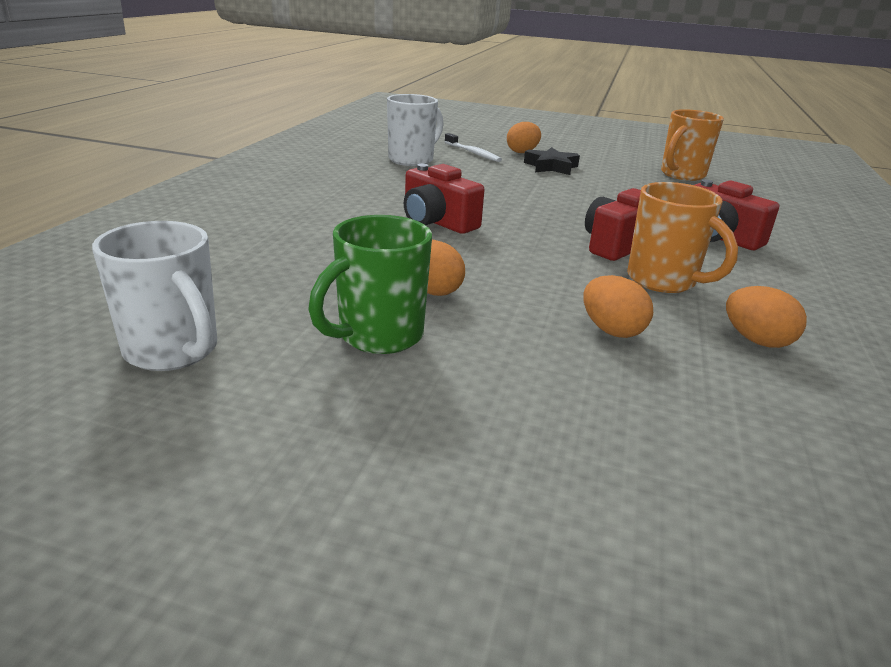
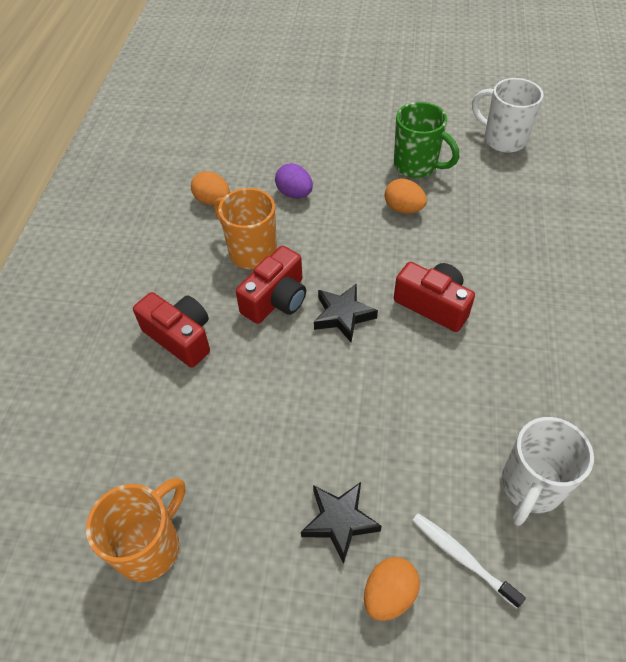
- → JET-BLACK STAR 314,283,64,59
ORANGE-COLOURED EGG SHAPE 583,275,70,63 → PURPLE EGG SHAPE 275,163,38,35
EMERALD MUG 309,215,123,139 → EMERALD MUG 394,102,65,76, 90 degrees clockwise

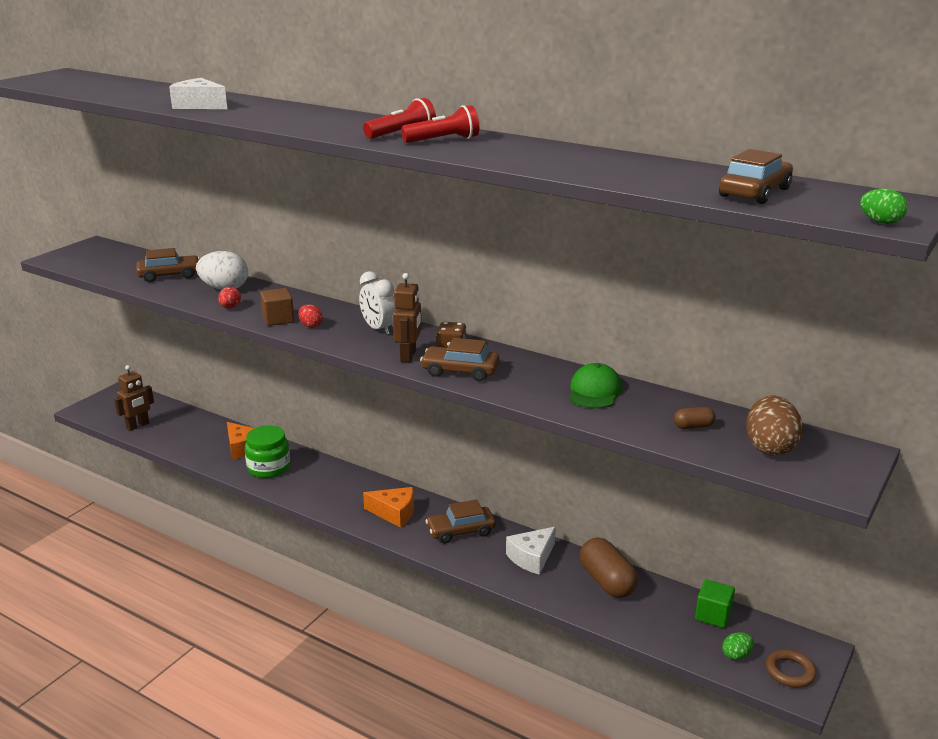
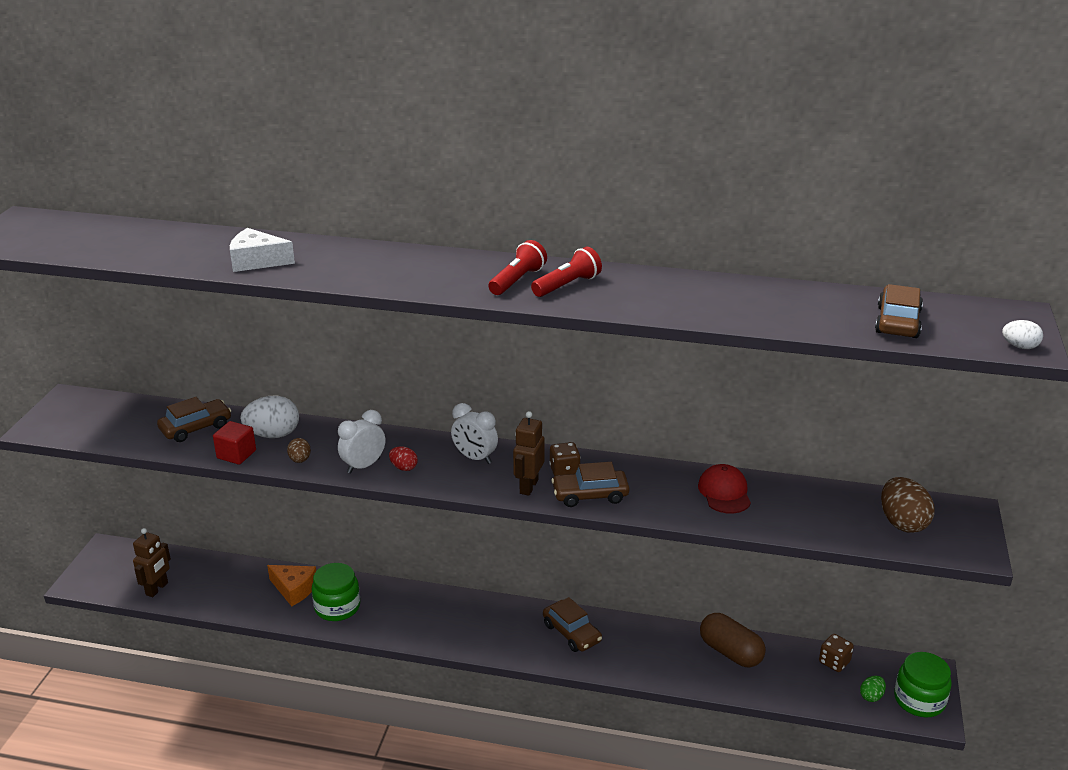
ORANGE-COLOURED CHEESE WEDGE 363,487,51,41 → -
PURE WHITE CHEESE WEDGE 506,527,50,48 → -
DARK BROWN CAPSULE 674,407,42,22 → -
- → SCARLET CUBE 213,421,43,44
DARK BROWN CUBE 260,288,34,38 → PURE WHITE CLOCK 338,410,47,64
EMERALD CUBE 695,580,40,48 → DARK BROWN GAME DIE 819,634,35,38
DARK BROWN TORUS 766,649,50,39 → EMERALD JAM JAR 894,652,58,65
SCARLET EGG SHAPE 218,287,23,21 → DARK BROWN EGG SHAPE 287,438,24,25
EMERALD PEAKED CAP 569,363,53,46 → SCARLET PEAKED CAP 698,464,53,50
EMERALD EGG SHAPE 860,189,48,35 → PURE WHITE EGG SHAPE 1002,320,41,29
DARK BROWN TOY ROBOT 393,273,28,89 → DARK BROWN TOY ROBOT 513,411,32,85, 150 degrees counterclockwise
DARK BROWN CAR 425,499,70,44 → DARK BROWN CAR 543,597,59,55, 90 degrees counterclockwise

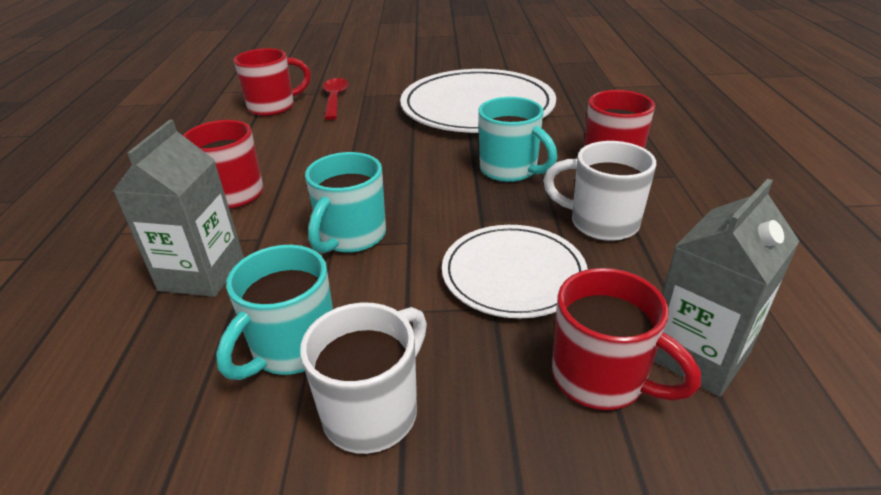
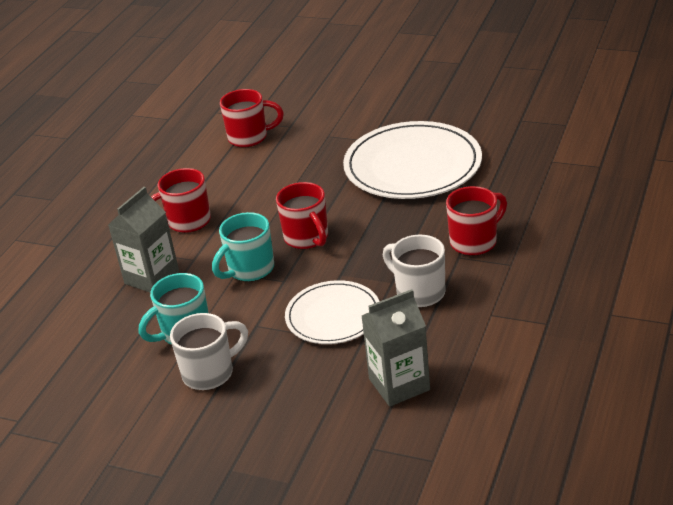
SCARLET TEASPOON 323,78,26,42 → -
TEAL MUG 478,97,79,85 → -
SCARLET MUG 552,268,149,142 → SCARLET MUG 276,182,52,67, shifted

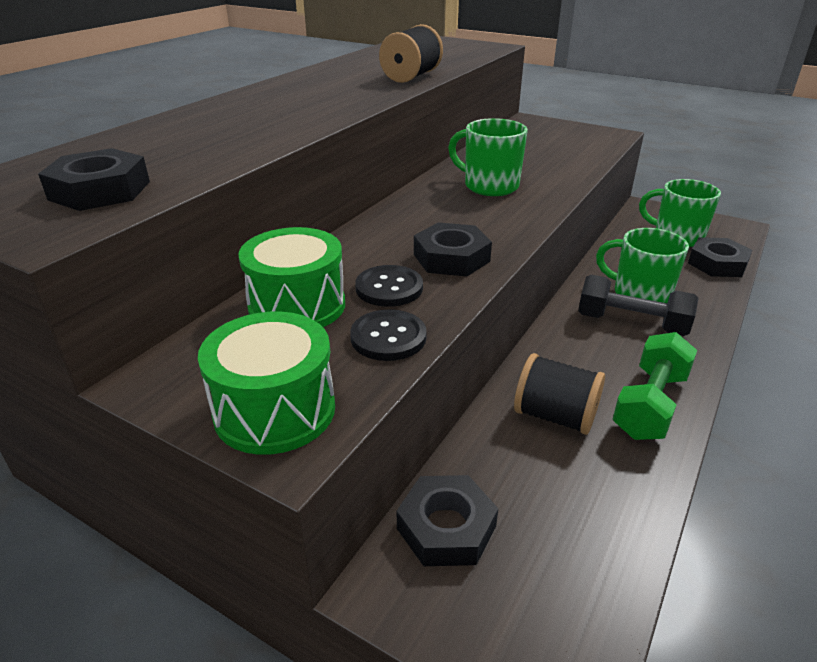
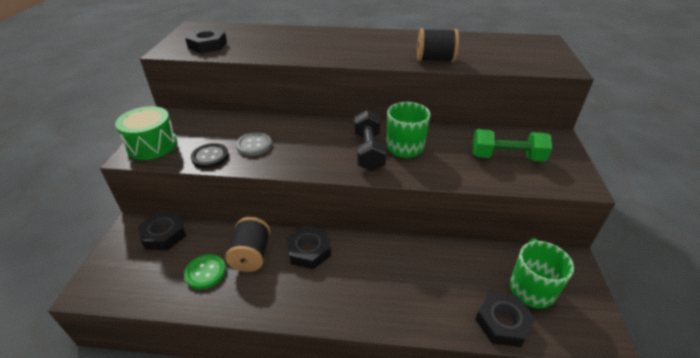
EMERALD SNARE DRUM 238,227,107,100 → -
EMERALD MUG 596,228,93,75 → -
- → EMERALD SHIRT BUTTON 184,254,42,35
JET-BLACK HEXAGON NUT 414,223,78,53 → JET-BLACK HEXAGON NUT 286,226,45,43, shifted
JET-BLACK FREE WEIGHT 578,275,121,61 → JET-BLACK FREE WEIGHT 354,110,33,61, shifted
EMERALD FREE WEIGHT 613,332,84,108 → EMERALD FREE WEIGHT 472,129,80,33, shifted
JET-BLACK SHIRT BUTTON 355,265,68,42 → GREY SHIRT BUTTON 236,132,36,24

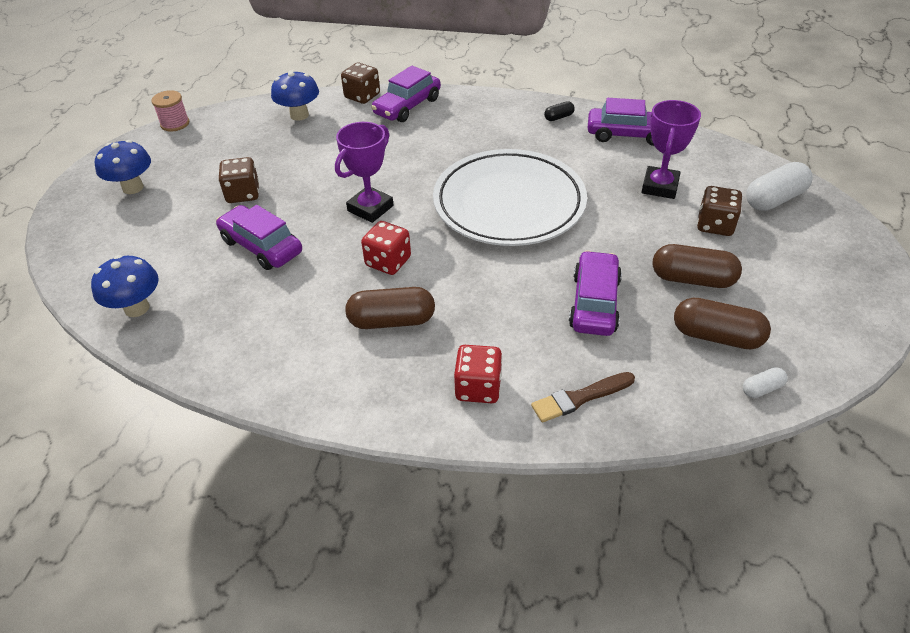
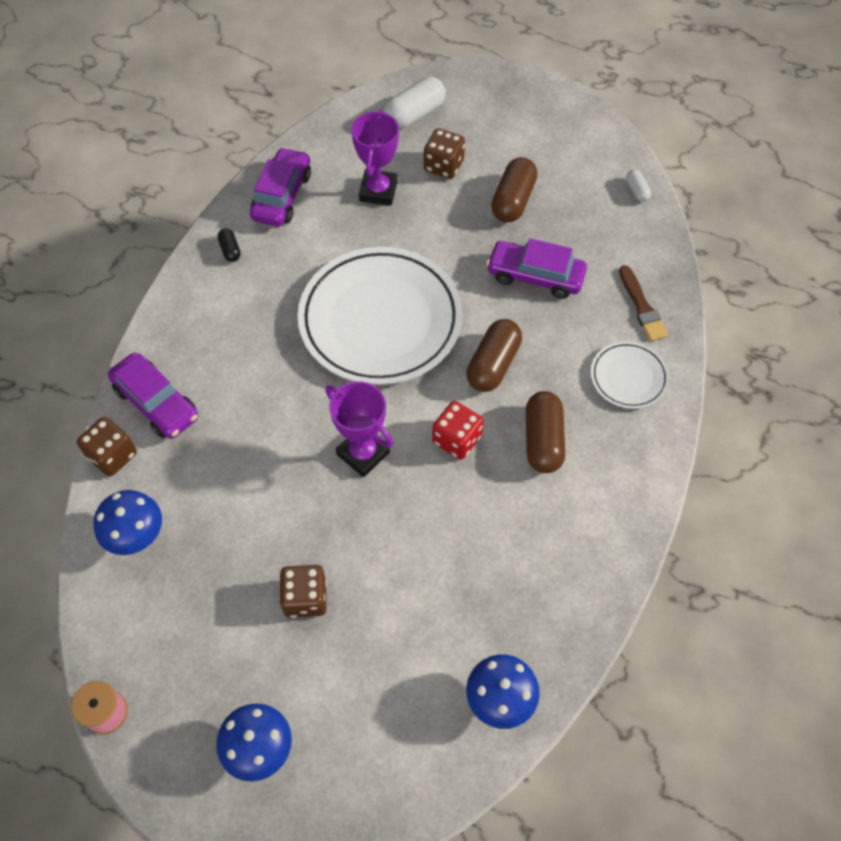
PURPLE CAR 216,205,86,65 → -
DARK BROWN CAPSULE 674,298,97,51 → DARK BROWN CAPSULE 466,319,56,73, shifted
SCARLET GAME DIE 454,345,48,58 → PURE WHITE DINNER PLATE 591,341,78,68
PURPLE PRIZE CUP 641,100,60,99 → PURPLE PRIZE CUP 351,110,48,96, 75 degrees clockwise
PURE WHITE CAPSULE 746,162,67,49 → PURE WHITE CAPSULE 384,77,62,52, 75 degrees clockwise

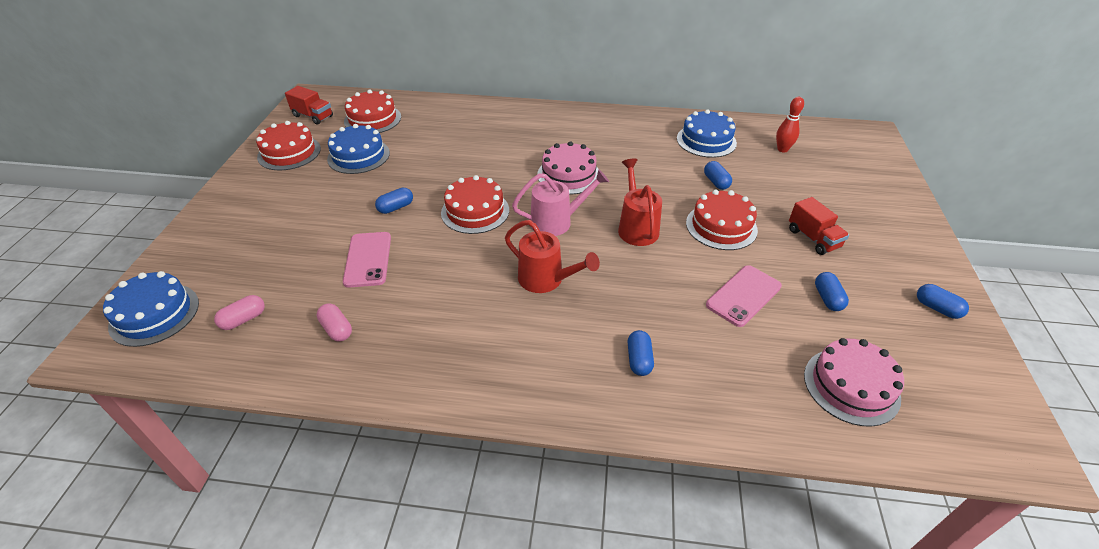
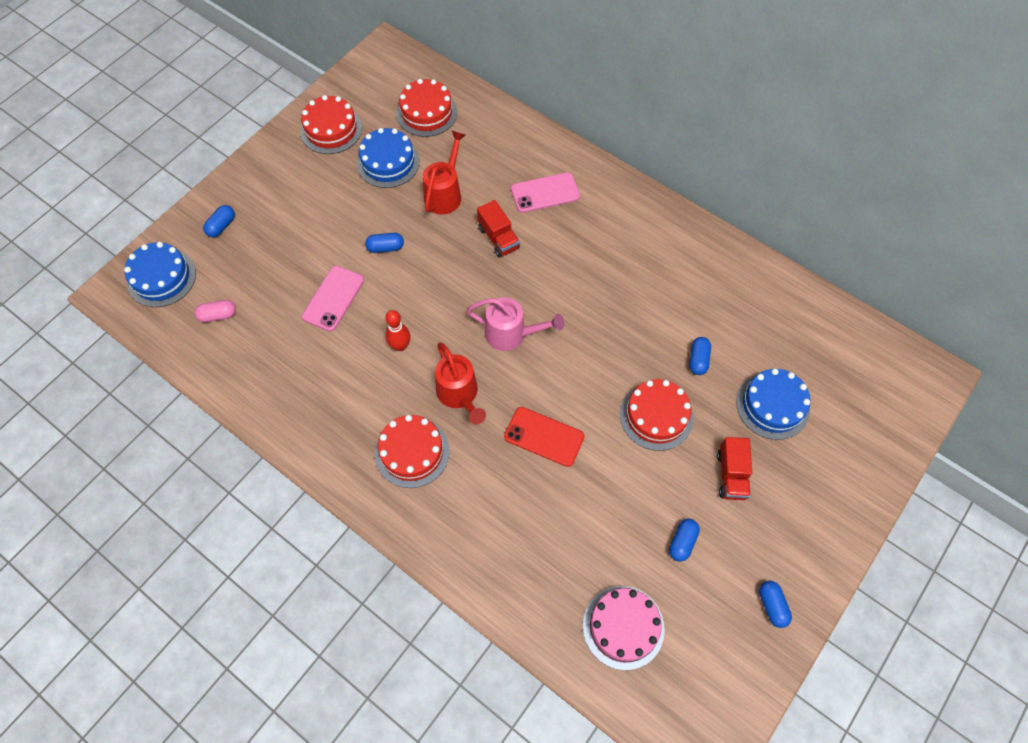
ROSY CAPSULE 317,303,35,39 → -
ROSY GATEAU 537,141,61,54 → -
- → SCARLET PHONE 504,407,80,60
SCARLET LORRY 285,86,48,39 → SCARLET LORRY 477,200,43,57, shifted
SCARLET GATEAU 441,175,68,59 → SCARLET GATEAU 375,415,75,73, shifted
SCARLET WATERING CAN 618,159,44,87 → SCARLET WATERING CAN 423,131,42,83, shifted
COBALT CAPSULE 627,330,27,46 → COBALT CAPSULE 203,205,32,32, shifted
COBALT GATEAU 677,109,60,49 → COBALT GATEAU 736,369,75,71, shifted
ROSY PHONE 706,265,76,62 → ROSY PHONE 511,172,69,41, shifted
SCARLET SKITTLE 776,97,28,55 → SCARLET SKITTLE 385,310,25,41, shifted

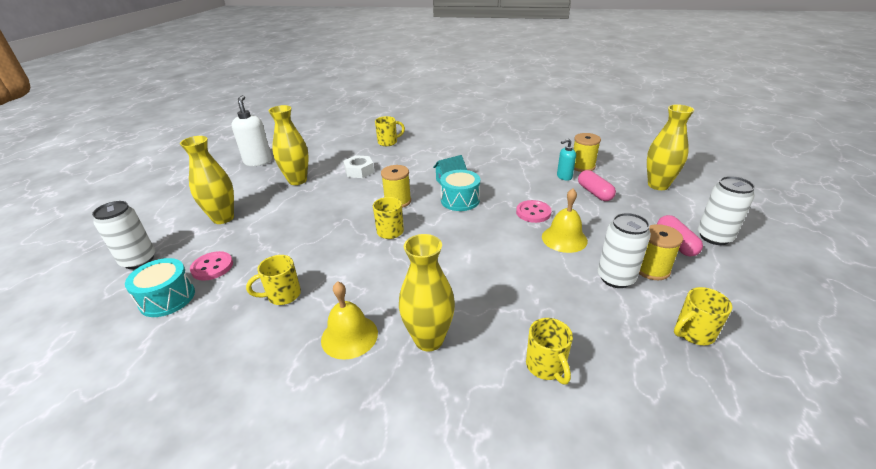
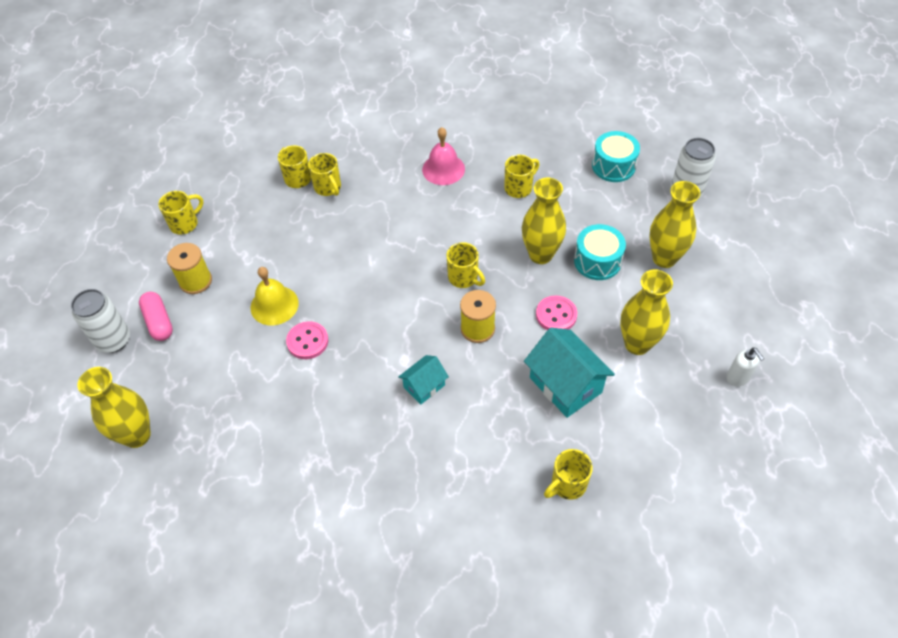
TEAL SOAP DISPENSER 557,139,19,42 → -
YELLOW SPOOL 573,133,28,39 → -
ROSY CAPSULE 578,170,38,31 → -
PURE WHITE SODA CAN 598,213,53,75 → -
- → YELLOW MUG 308,153,33,43
ROSY SHIRT BUTTON 190,251,43,30 → ROSY SHIRT BUTTON 536,295,41,35, shifted
YELLOW VASE 399,234,56,117 → YELLOW VASE 522,178,44,86, shifted
TEAL SNARE DRUM 440,170,40,41 → TEAL SNARE DRUM 574,224,52,56, shifted
PURE WHITE HEXAGON NUT 343,155,31,23 → TEAL HOUSE 524,328,91,90
YELLOW SCHOOL BELL 321,281,57,79 → ROSY SCHOOL BELL 422,127,43,58
PURE WHITE SOAP DISPENSER 232,95,40,71 → PURE WHITE SOAP DISPENSER 726,347,38,39, x0.57

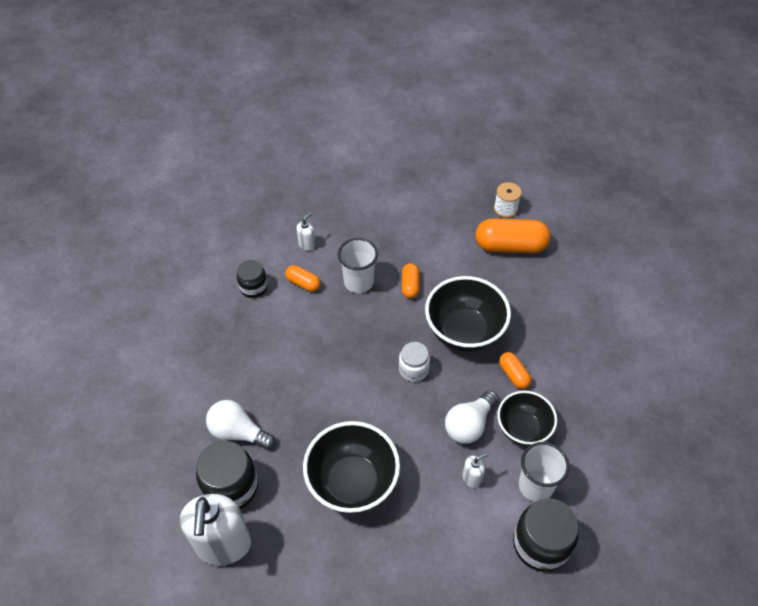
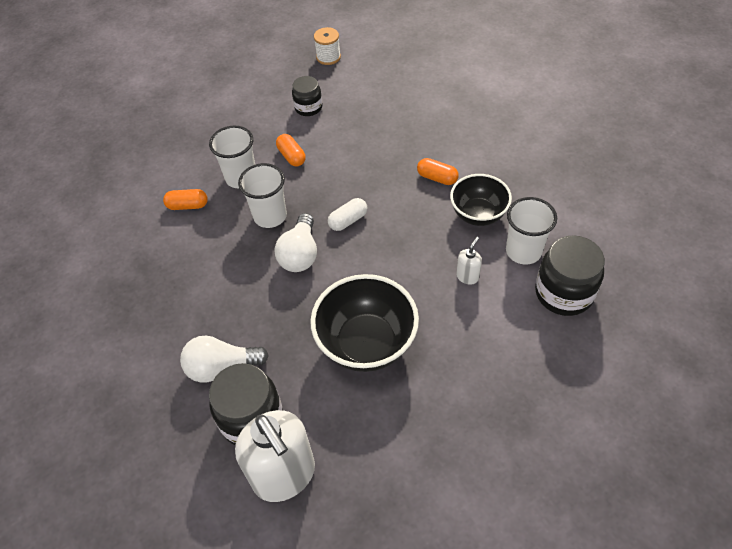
PURE WHITE SOAP DISPENSER 297,212,18,39 → -
JET-BLACK BOWL 425,276,86,76 → -
ORANGE-COLOURED CAPSULE 476,218,75,35 → -
- → PURE WHITE BEAKER 238,163,49,65
JET-BLACK JAM JAR 237,260,31,38 → JET-BLACK JAM JAR 292,76,31,40, shifted
PURE WHITE LIGHT BULB 445,390,53,54 → PURE WHITE LIGHT BULB 275,213,42,59, shifted
PURE WHITE JAM JAR 399,342,31,40 → PURE WHITE CAPSULE 328,198,40,33

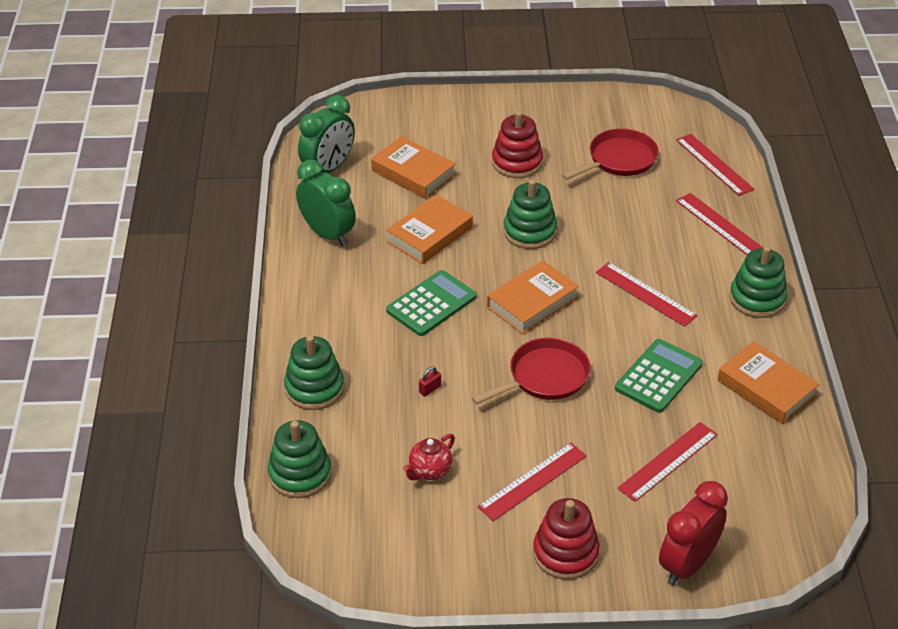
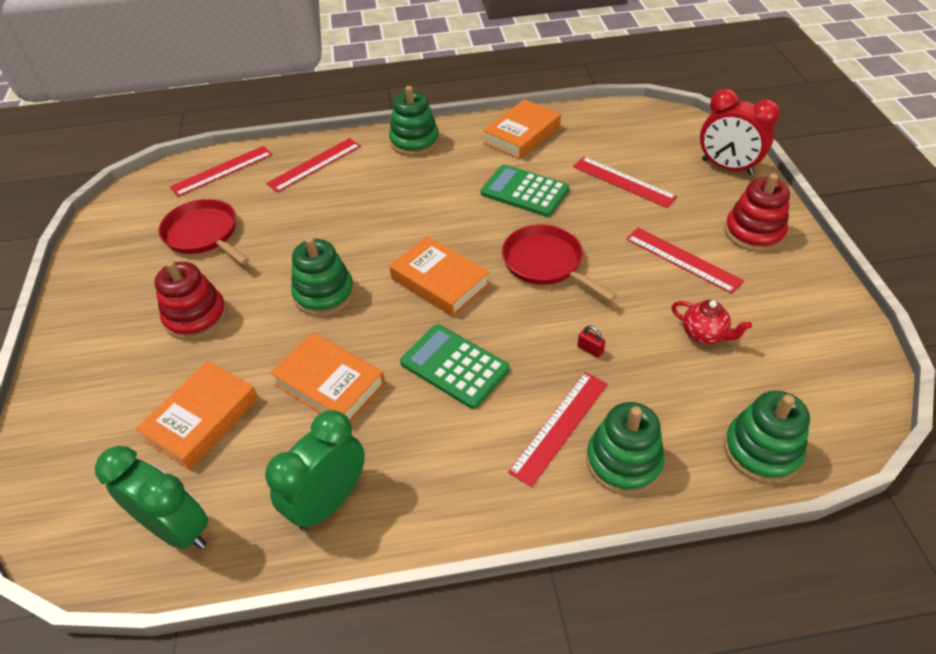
SCARLET STRAIGHTEDGE 596,262,102,65 → SCARLET STRAIGHTEDGE 508,372,99,115, shifted

